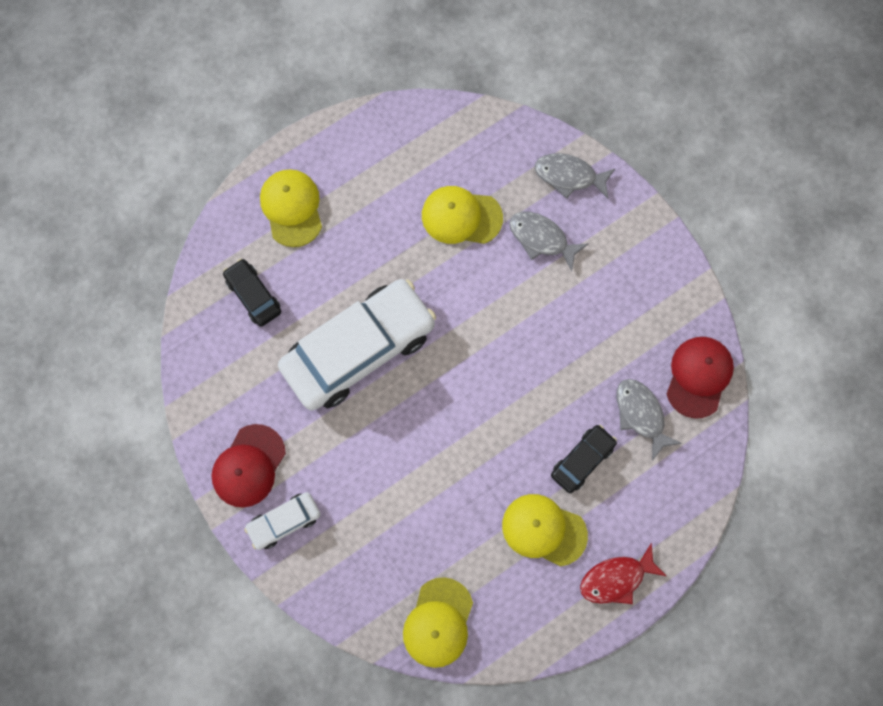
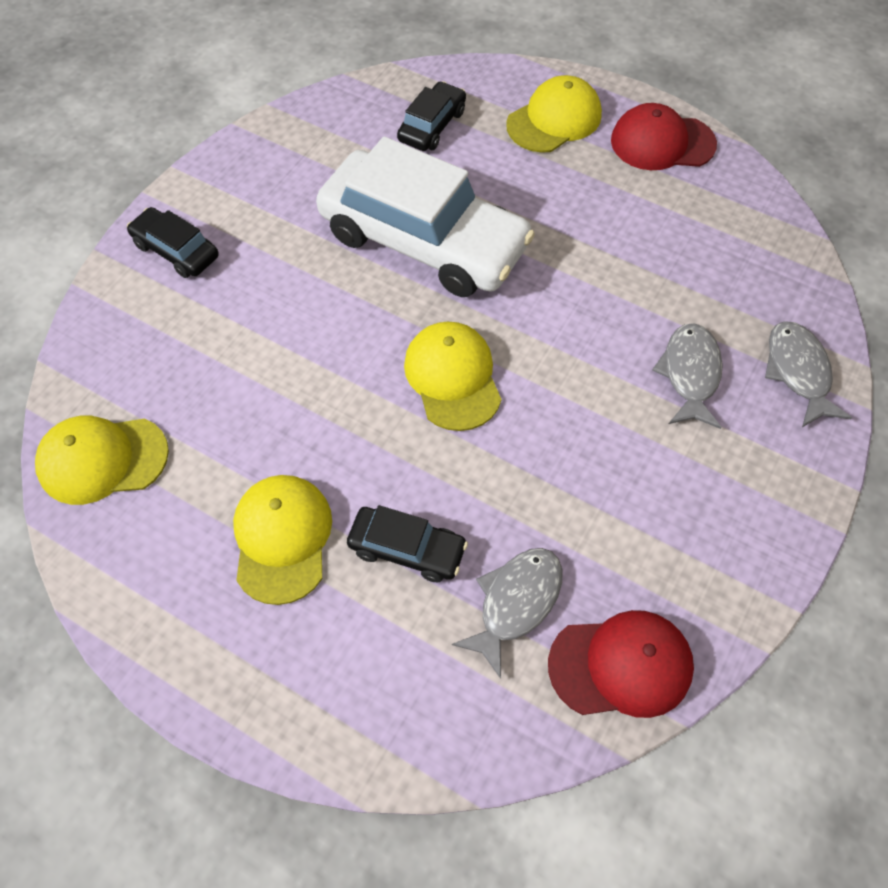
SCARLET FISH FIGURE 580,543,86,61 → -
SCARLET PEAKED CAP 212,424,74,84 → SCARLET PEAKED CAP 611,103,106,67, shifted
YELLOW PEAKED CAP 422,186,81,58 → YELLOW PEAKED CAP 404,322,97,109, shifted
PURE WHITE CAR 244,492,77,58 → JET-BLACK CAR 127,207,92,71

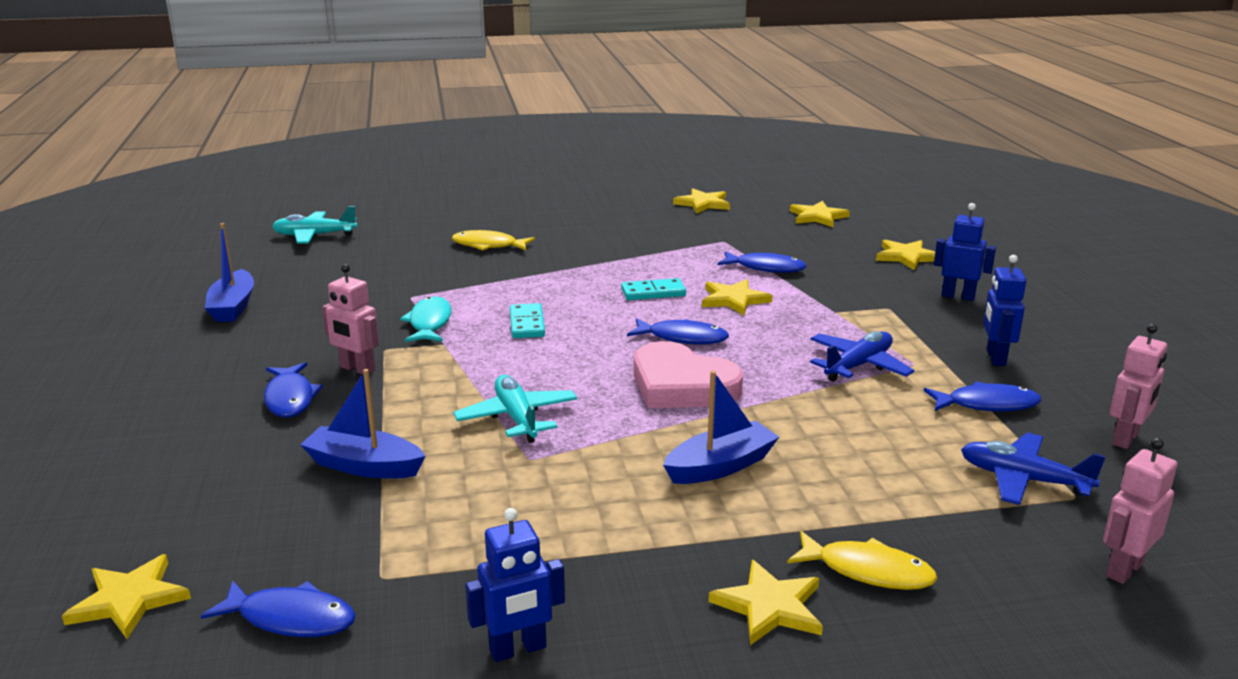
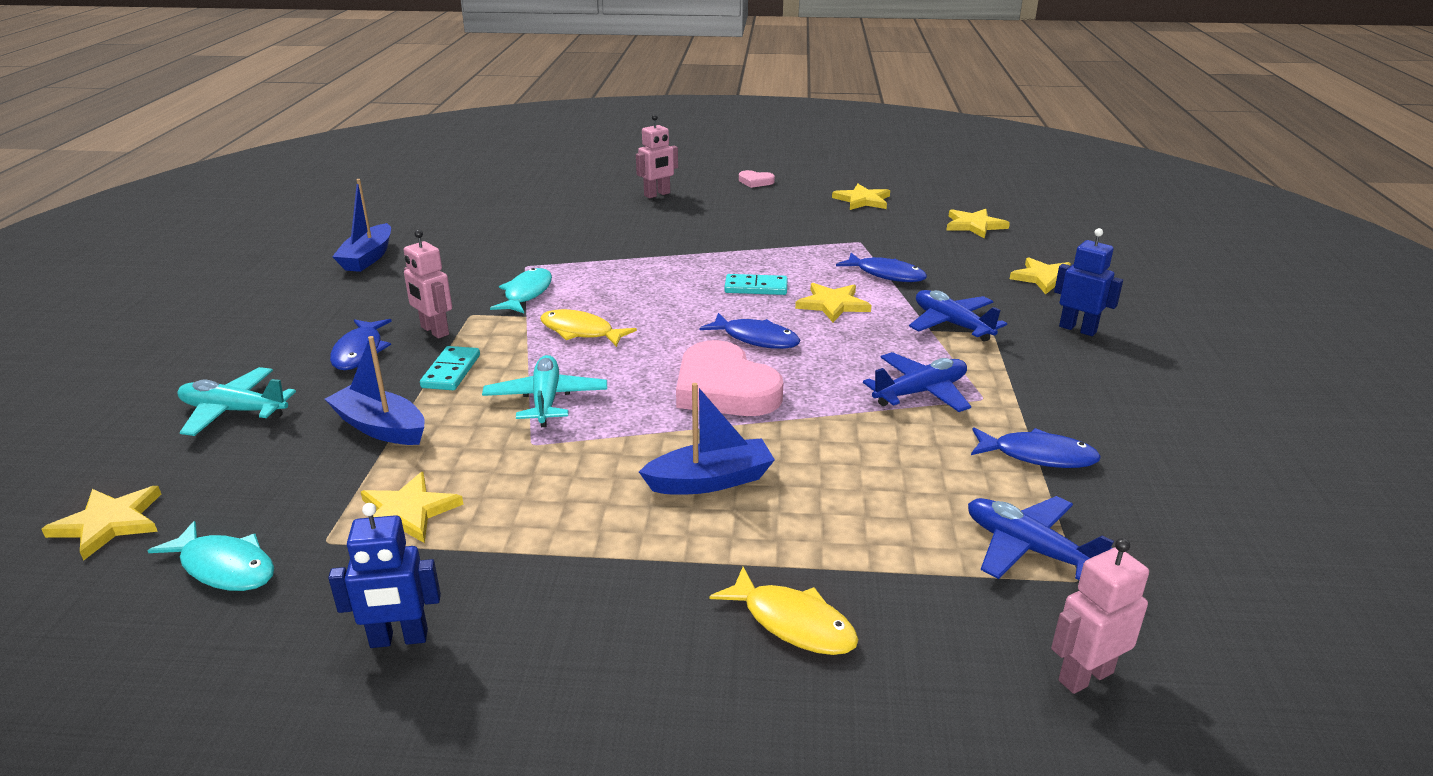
COBALT TOY ROBOT 983,255,43,111 → -
- → ROSY LOVE HEART 739,170,36,18
- → COBALT PLANE 909,290,98,52
TEAL PLANE 272,206,86,38 → TEAL PLANE 178,367,118,69, shifted
YELLOW FISH FIGURE 452,230,83,20 → YELLOW FISH FIGURE 540,309,97,38, shifted
TEAL DOMINO 510,303,35,35 → TEAL DOMINO 420,346,60,44, shifted
YELLOW STAR 708,560,115,85 → YELLOW STAR 361,472,103,71, shifted
ROSY TOY ROBOT 1110,324,57,125 → ROSY TOY ROBOT 636,114,42,84, shifted
COBALT FISH FIGURE 201,581,155,56 → TEAL FISH FIGURE 147,521,127,70

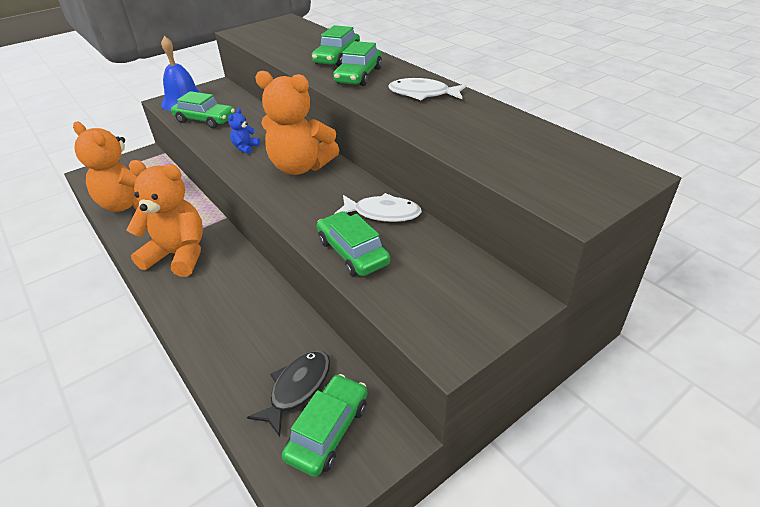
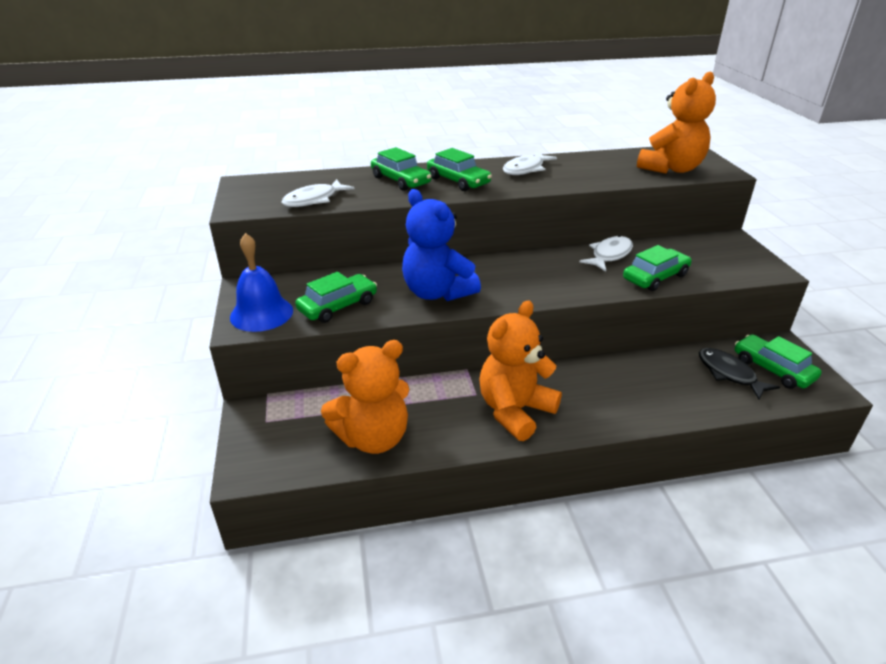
- → PURE WHITE FISH FIGURE 281,179,73,28
ORANGE-COLOURED TEDDY 255,71,84,104 → ORANGE-COLOURED TEDDY 637,72,79,102, shifted
EMERALD CAR 317,211,73,65 → EMERALD CAR 623,245,69,46, 150 degrees clockwise
COBALT TEDDY 228,108,32,46 → COBALT TEDDY 402,189,79,112, x2.44

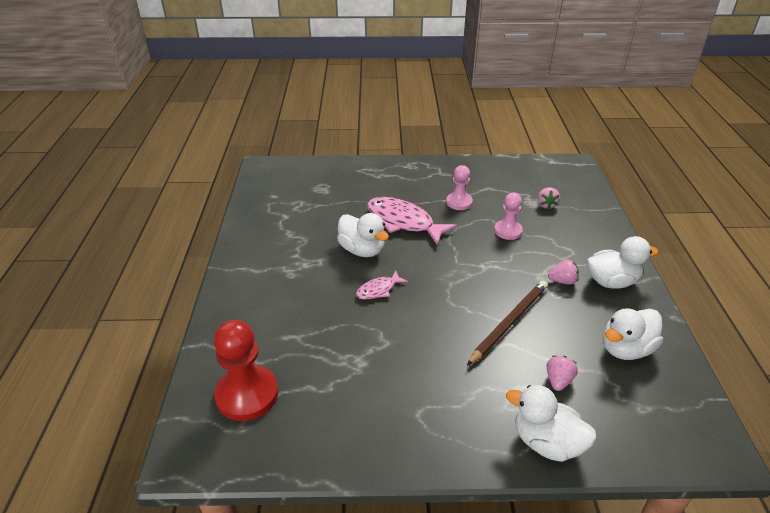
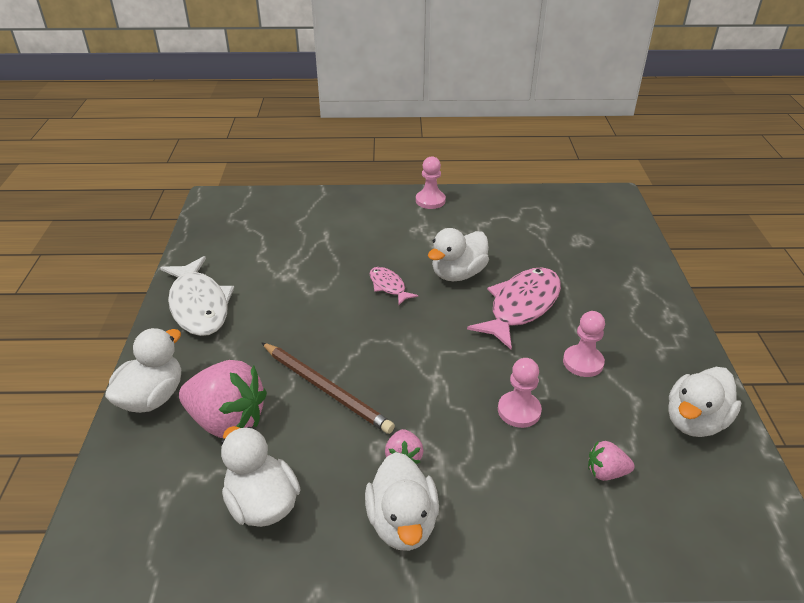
SCARLET CHESS PAWN 214,320,64,101 → -
- → PURE WHITE FISH FIGURE 160,256,74,80
- → ROSY CHESS PAWN 416,156,30,53
- → PURE WHITE DUCK 668,367,73,70
ROSY TOY STRAWBERRY 547,356,31,35 → ROSY TOY STRAWBERRY 179,360,88,78, x2.10

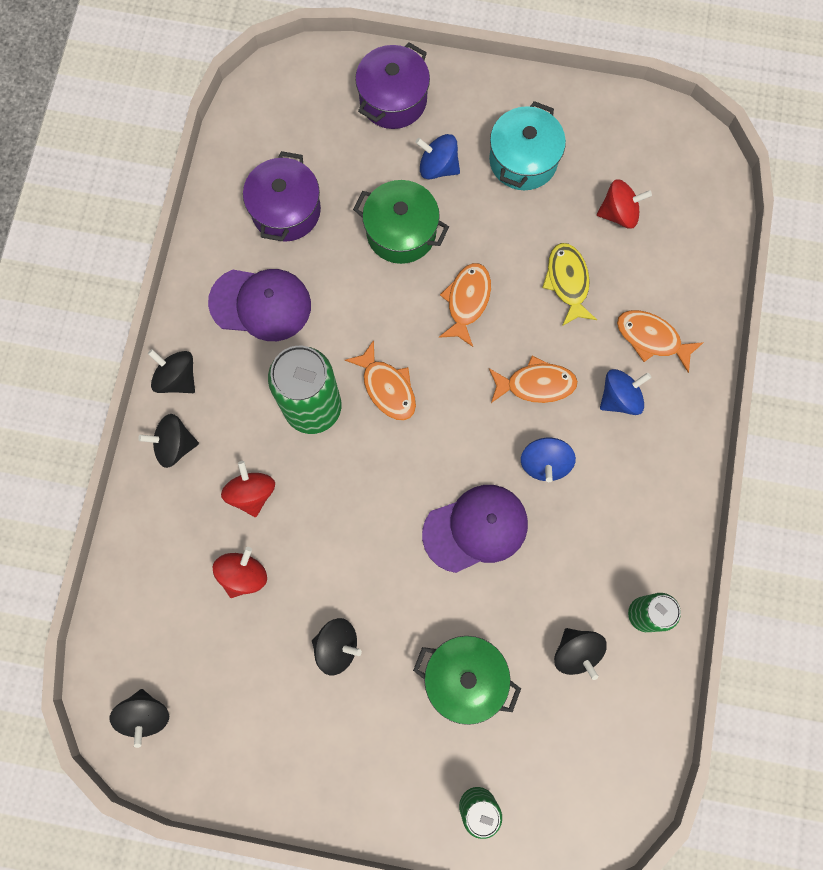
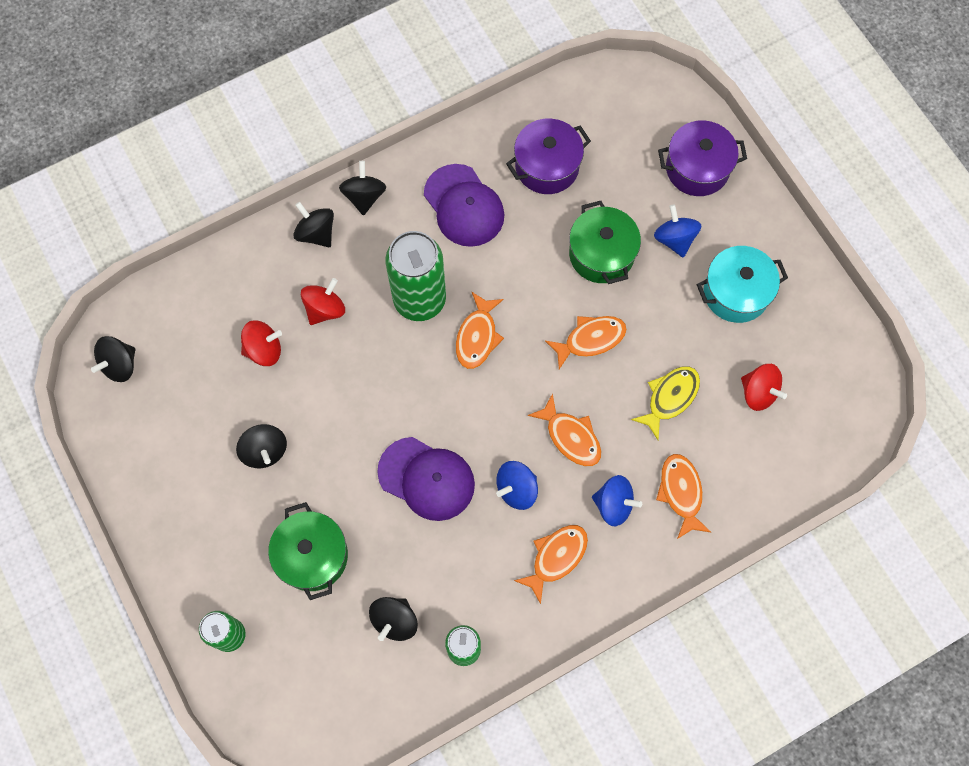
- → ORANGE-COLOURED FISH FIGURE 514,525,74,79

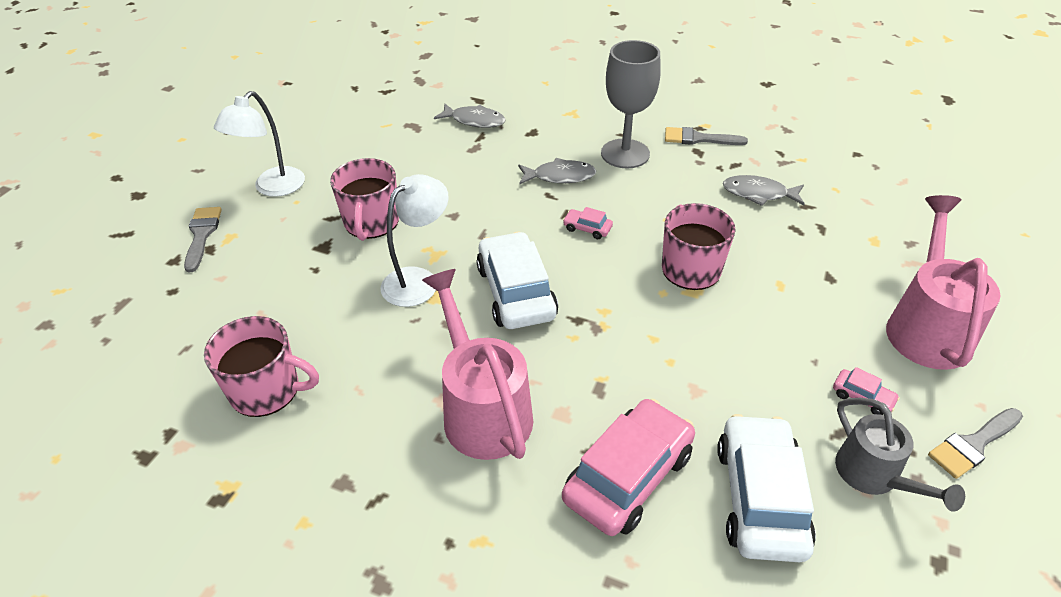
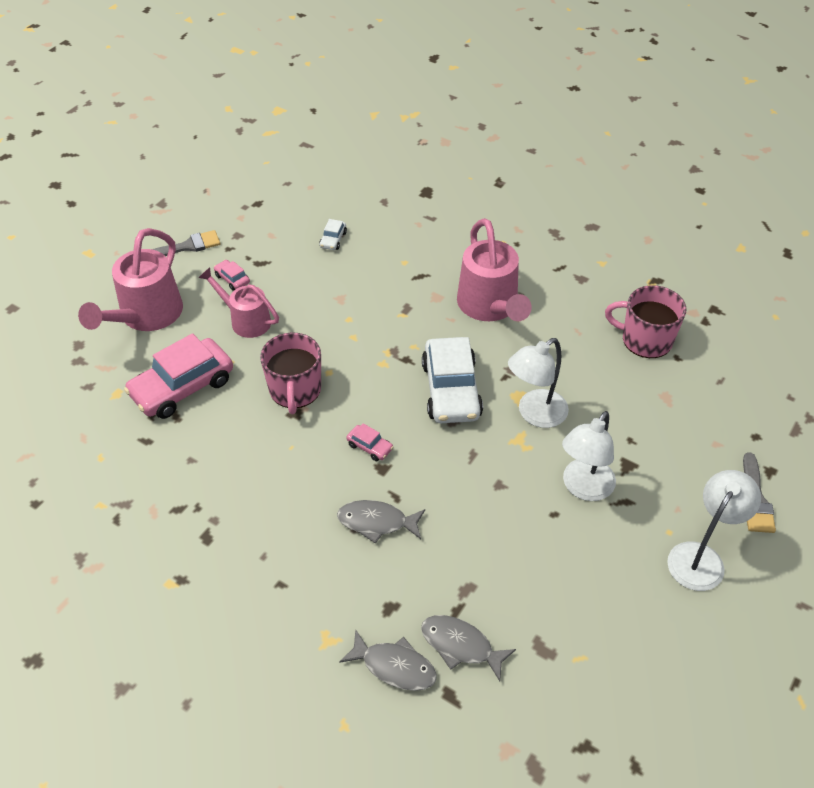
GREY GOBLET 601,40,60,128 → -
GREY PAINT BRUSH 665,127,83,18 → -
GREY WATERING CAN 835,398,130,114 → -
- → ROSY WATERING CAN 198,267,81,71
ROSY CAR 562,399,133,137 → ROSY CAR 124,333,109,86, shifted
GREY FISH FIGURE 723,175,82,31 → GREY FISH FIGURE 339,630,98,61, shifted
ROSY MUG 330,158,69,83 → PURE WHITE LAMP 562,411,54,90
PURE WHITE CAR 717,414,99,148 → PURE WHITE CAR 319,219,28,31, x0.43

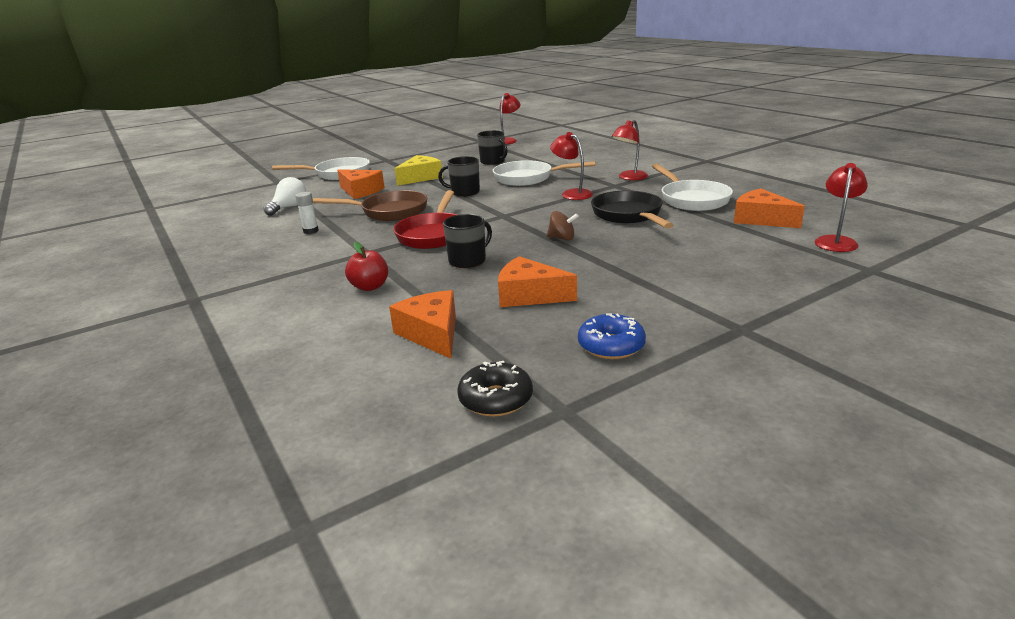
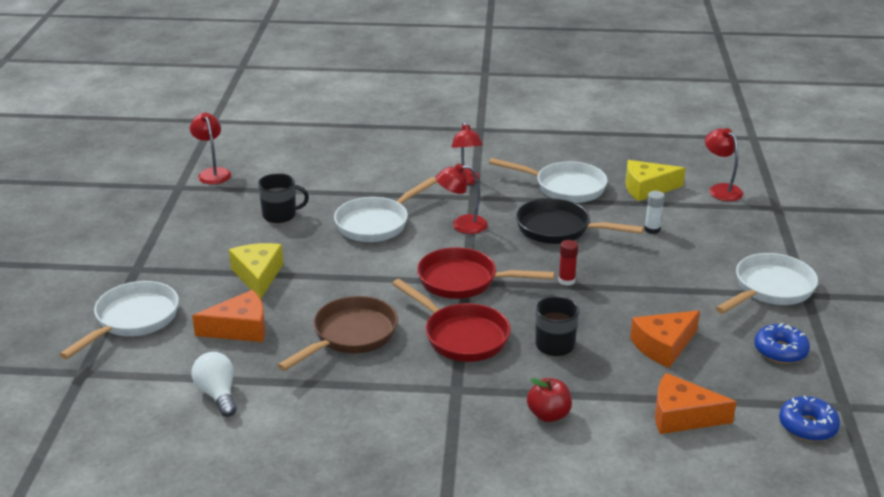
JET-BLACK MUG 438,156,42,40 → -
- → SCARLET PAN 417,247,138,52
- → PURE WHITE PAN 715,253,103,61
PURE WHITE GLUE STICK 295,192,24,42 → PURE WHITE GLUE STICK 644,191,21,43, shifted
DARK BROWN SPINNING TOP 547,211,32,29 → SCARLET GLUE STICK 558,240,20,46
JET-BLACK GLAZED DONUT 457,361,76,56 → COBALT GLAZED DONUT 779,396,61,46
ORANGE-COLOURED CHEESE WEDGE 734,188,71,40 → YELLOW CHEESE WEDGE 625,160,61,41

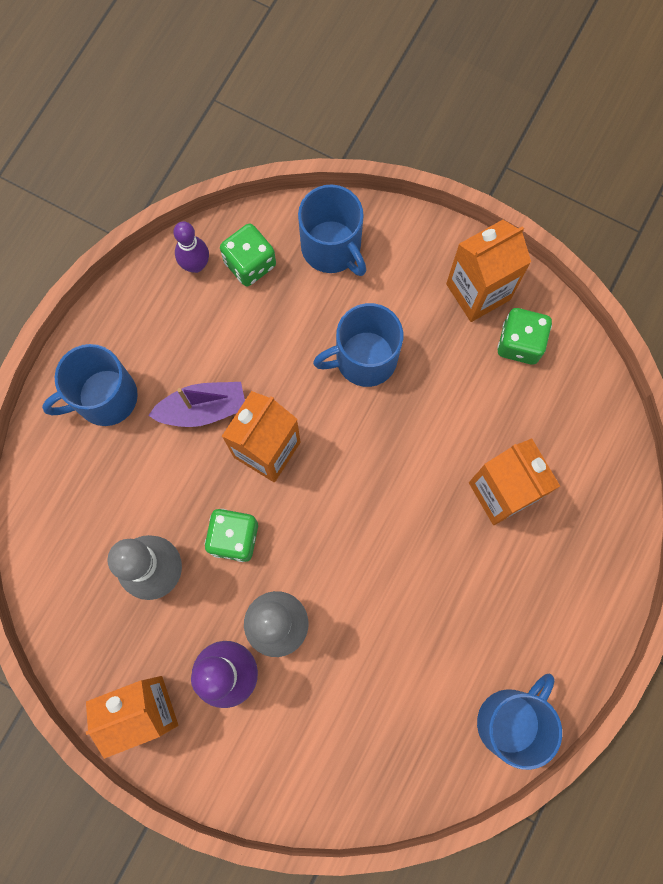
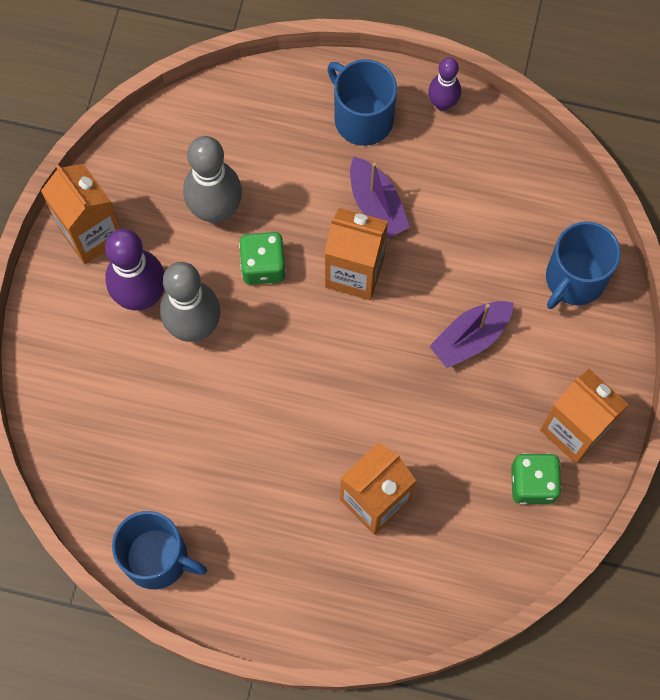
EMERALD GAME DIE 220,223,56,63 → -
PURPLE SKITTLE 173,221,36,52 → PURPLE SKITTLE 428,58,33,53, shifted
COBALT MUG 313,303,90,84 → PURPLE SAILBOAT 429,301,85,67

